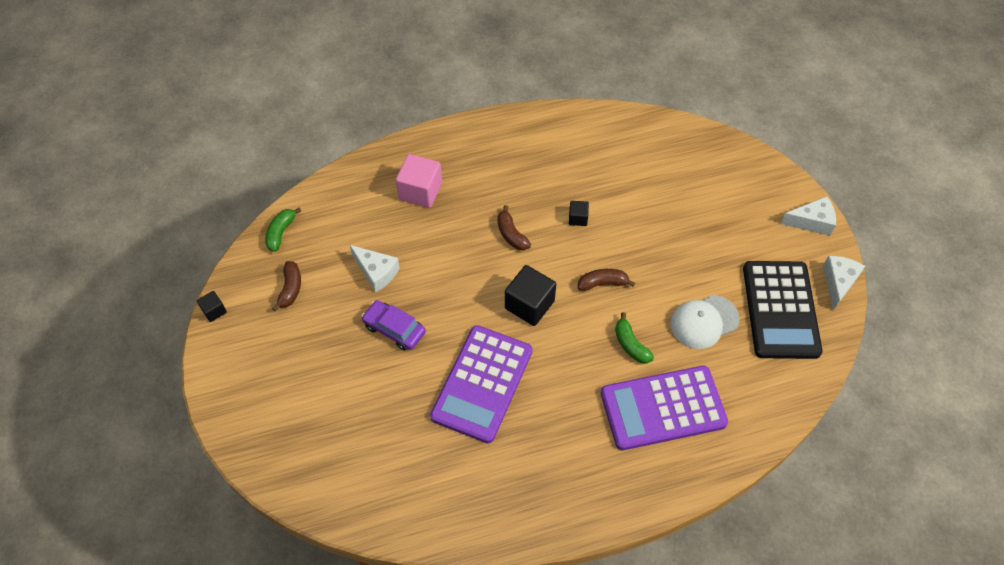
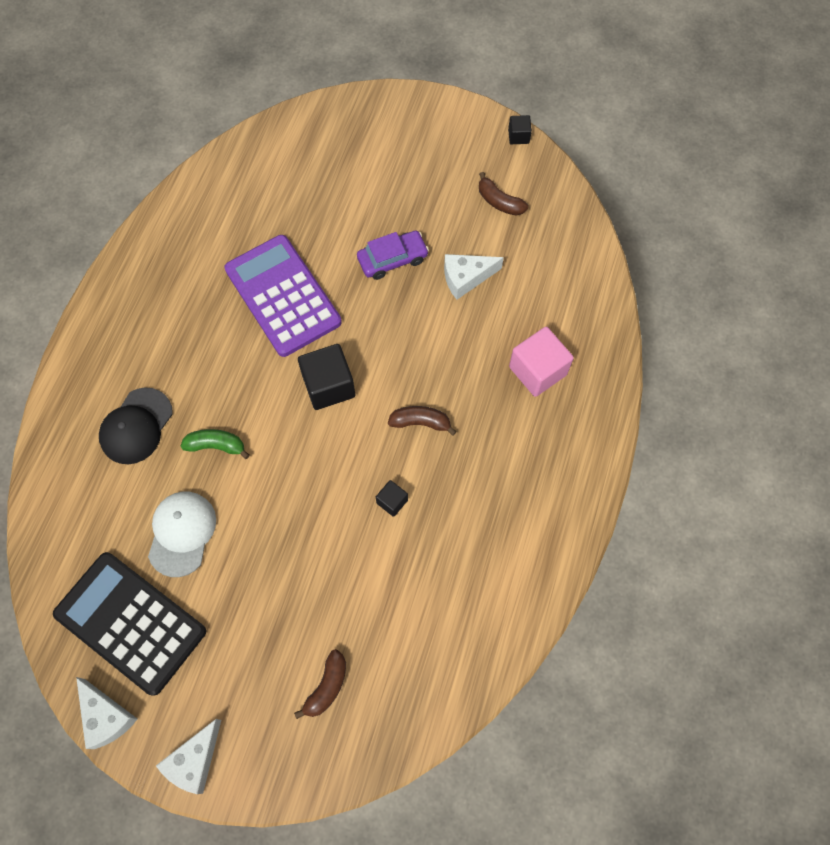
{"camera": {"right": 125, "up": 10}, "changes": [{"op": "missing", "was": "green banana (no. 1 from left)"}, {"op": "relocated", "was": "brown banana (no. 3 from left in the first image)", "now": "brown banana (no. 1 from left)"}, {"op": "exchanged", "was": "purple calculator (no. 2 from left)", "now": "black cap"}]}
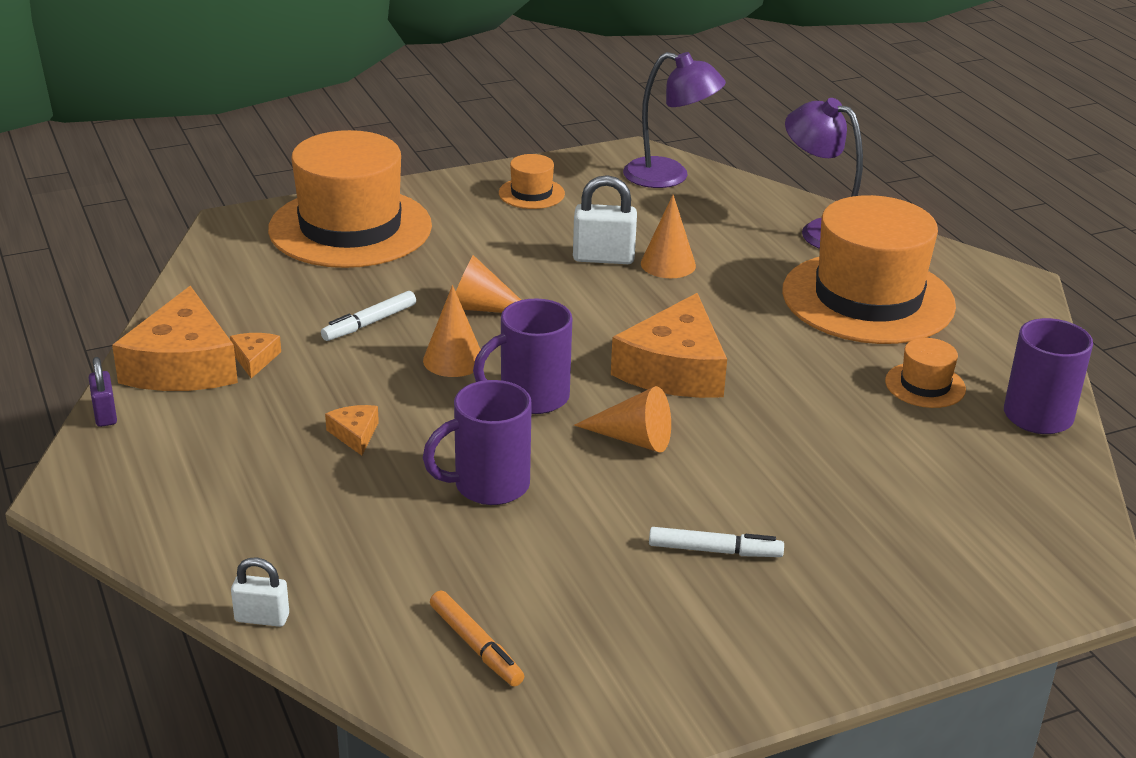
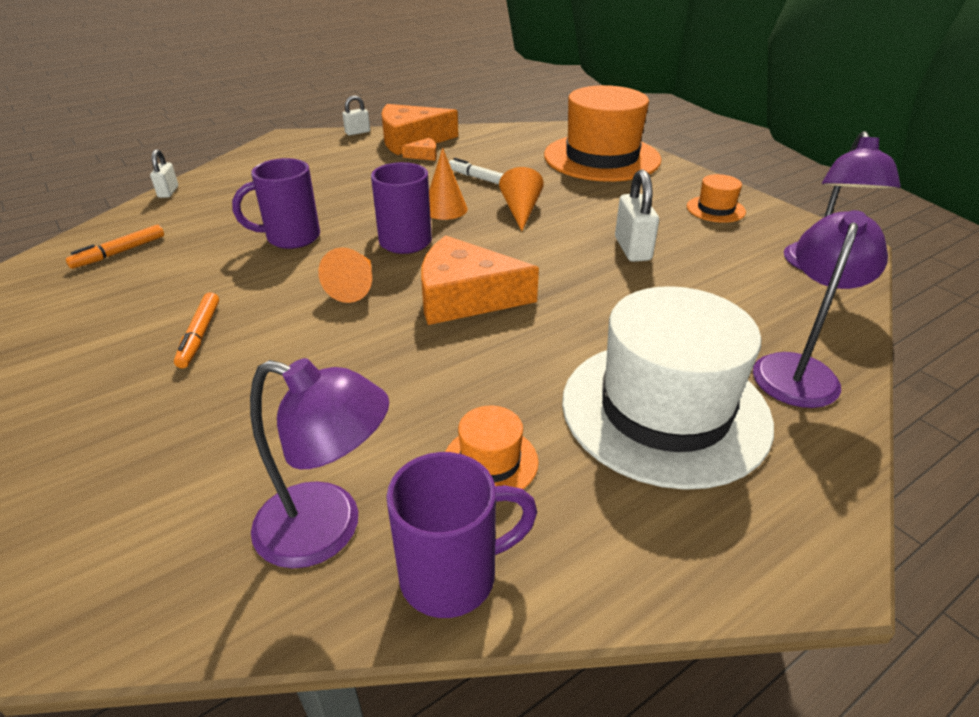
{"camera": {"right": 80, "up": 5}, "changes": [{"op": "colour", "was": "purple padlock", "now": "white padlock (no. 2 from left)"}, {"op": "missing", "was": "orange cheese (no. 3 from left)"}, {"op": "spun", "was": "purple mug (no. 1 from left)", "clockwise": -75}, {"op": "missing", "was": "orange cone (no. 4 from left)"}, {"op": "colour", "was": "white marker (no. 2 from left)", "now": "orange marker (no. 2 from left)"}, {"op": "colour", "was": "orange hat (no. 3 from left)", "now": "white hat"}, {"op": "appeared", "now": "purple lamp (no. 1 from left)"}]}
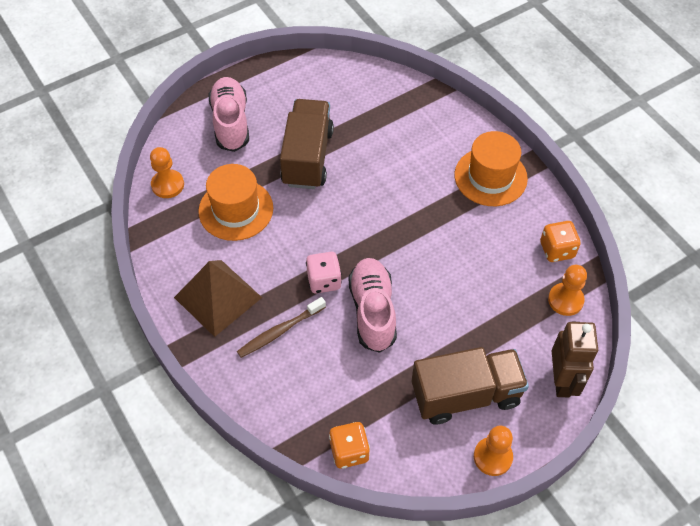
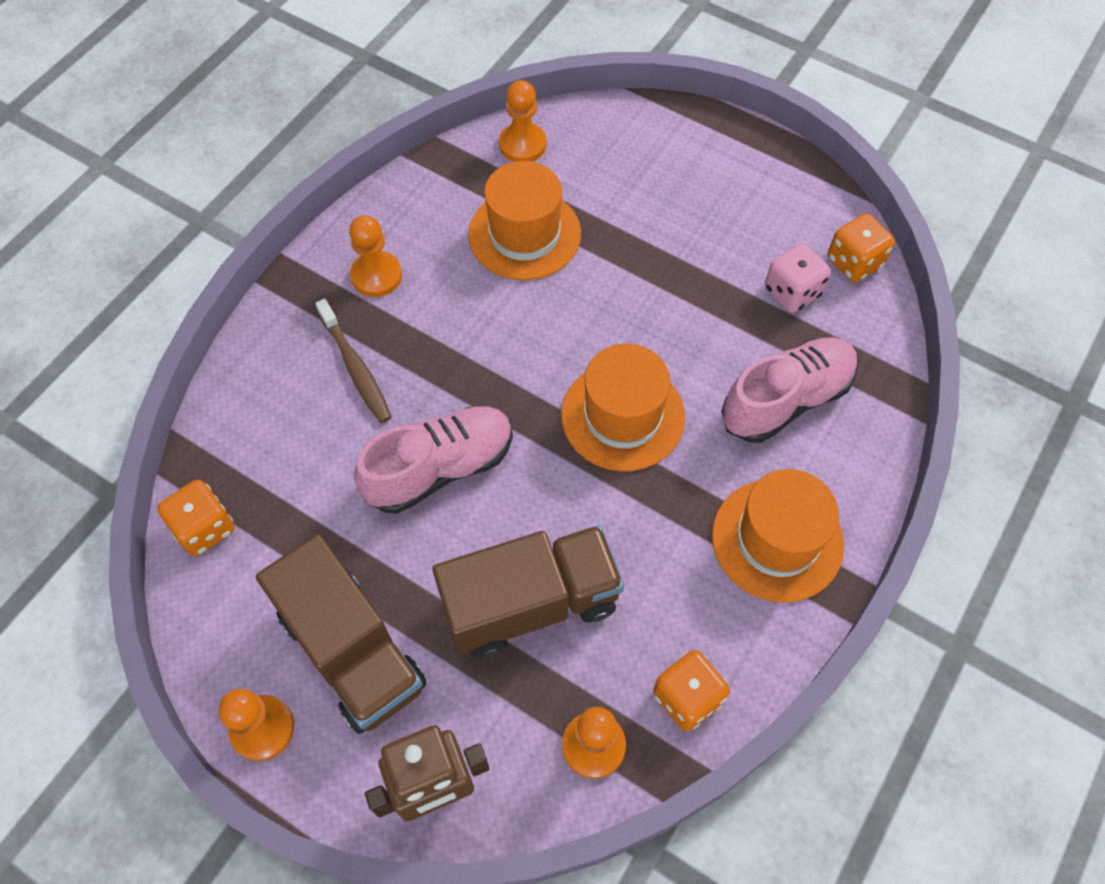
{"camera": {"right": 65, "up": 5}, "changes": [{"op": "exchanged", "was": "brown pyramid", "now": "orange pawn (no. 2 from left)"}, {"op": "relocated", "was": "pink shoe (no. 1 from left in the first image)", "now": "pink shoe (no. 2 from left)"}, {"op": "spun", "was": "brown toothbrush", "clockwise": -150}, {"op": "relocated", "was": "brown truck (no. 1 from left in the first image)", "now": "brown truck (no. 2 from left)"}, {"op": "relocated", "was": "pink dice"}, {"op": "appeared", "now": "orange hat (no. 2 from left)"}, {"op": "appeared", "now": "orange dice (no. 3 from left)"}]}
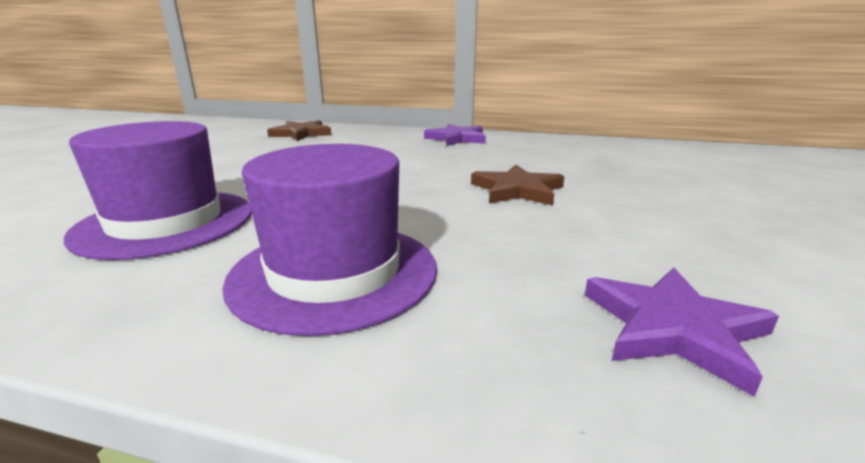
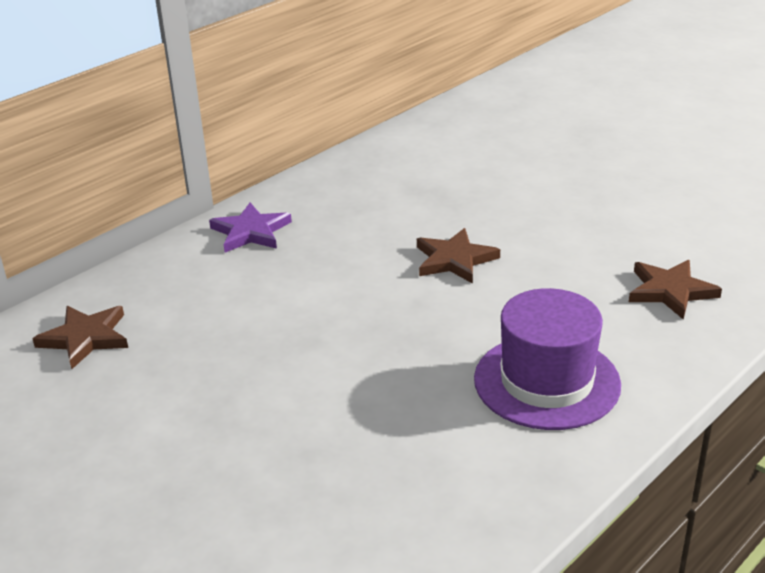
{"camera": {"right": -60, "up": 10}, "changes": [{"op": "missing", "was": "purple hat (no. 1 from left)"}, {"op": "colour", "was": "purple star (no. 2 from left)", "now": "brown star (no. 3 from left)"}]}
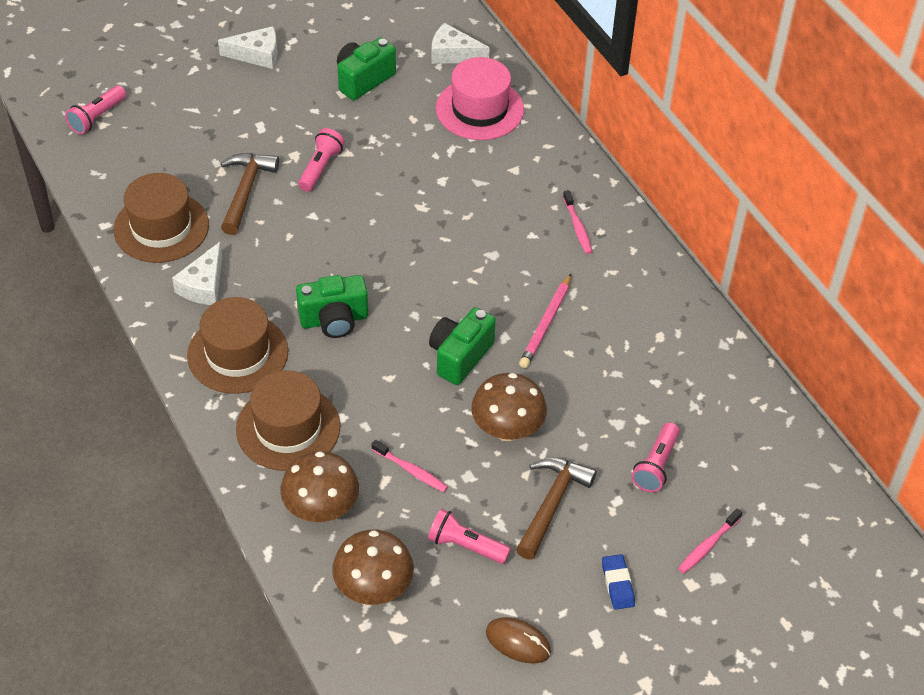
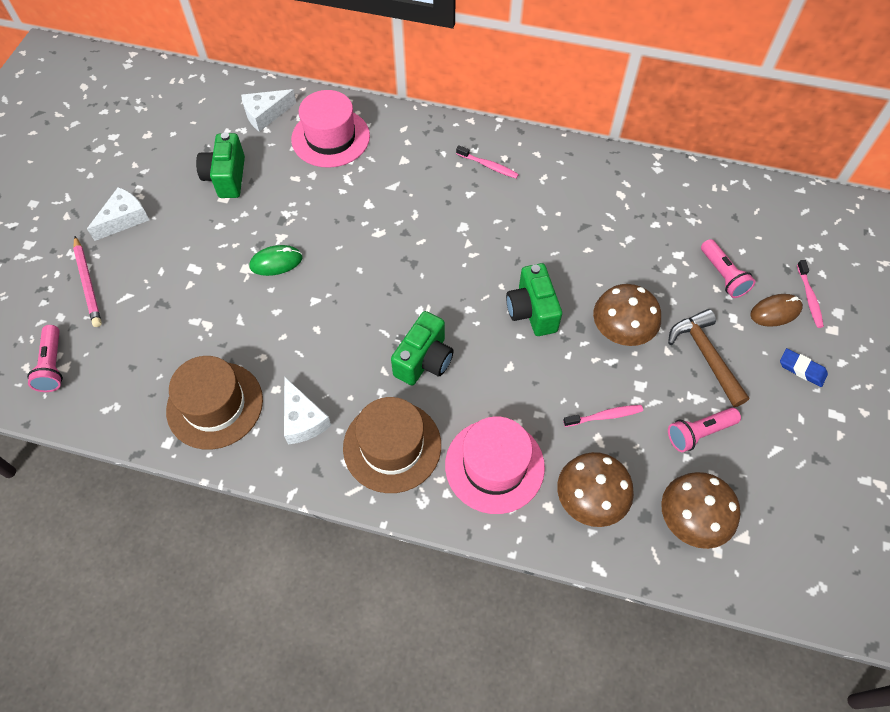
{"camera": {"right": -45, "up": 10}, "changes": [{"op": "missing", "was": "brown hammer (no. 1 from left)"}, {"op": "colour", "was": "brown hat (no. 3 from left)", "now": "pink hat (no. 2 from left)"}, {"op": "exchanged", "was": "pink flashlight (no. 2 from left)", "now": "green mouse"}, {"op": "relocated", "was": "brown mouse"}, {"op": "relocated", "was": "pink pencil"}]}
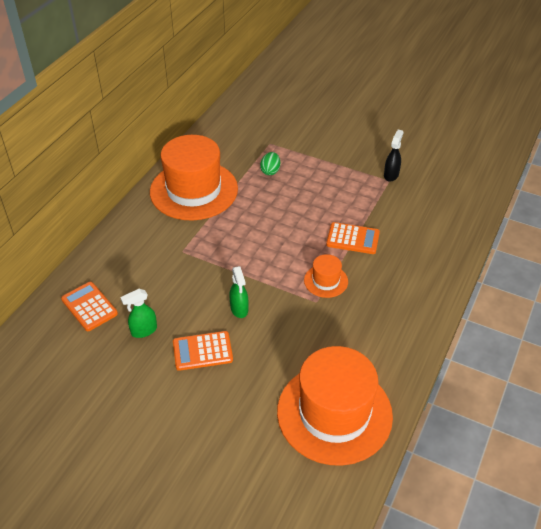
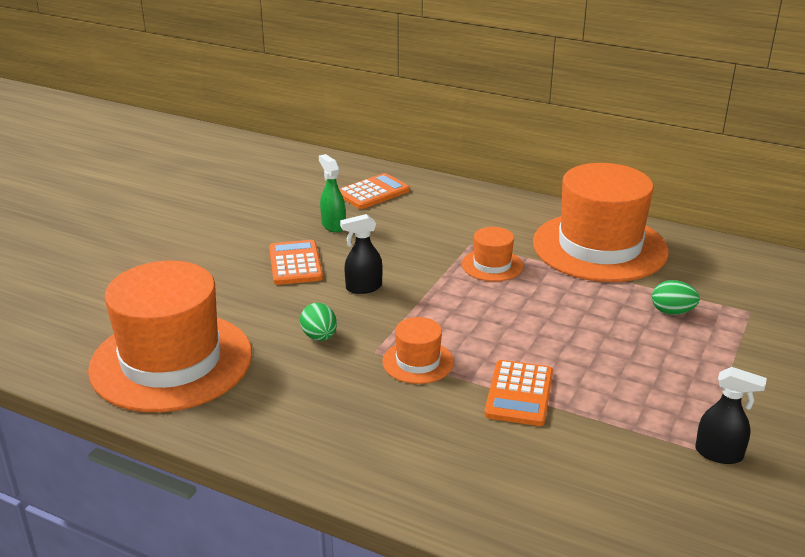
{"camera": {"right": 90, "up": -15}, "changes": [{"op": "colour", "was": "green spray bottle (no. 2 from left)", "now": "black spray bottle (no. 1 from left)"}, {"op": "appeared", "now": "green egg (no. 1 from left)"}, {"op": "appeared", "now": "orange hat (no. 3 from left)"}]}
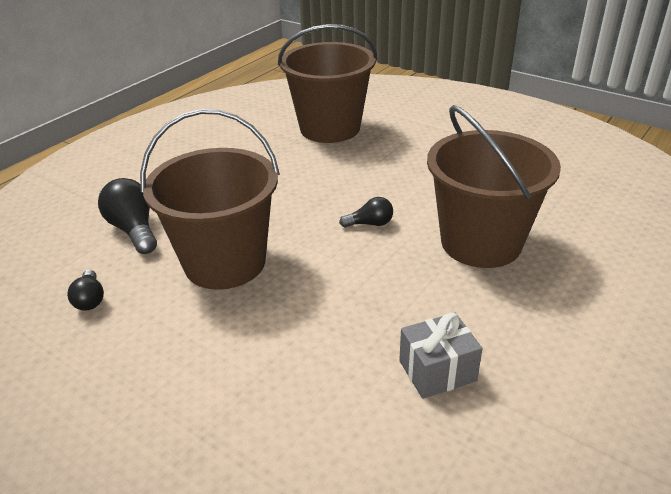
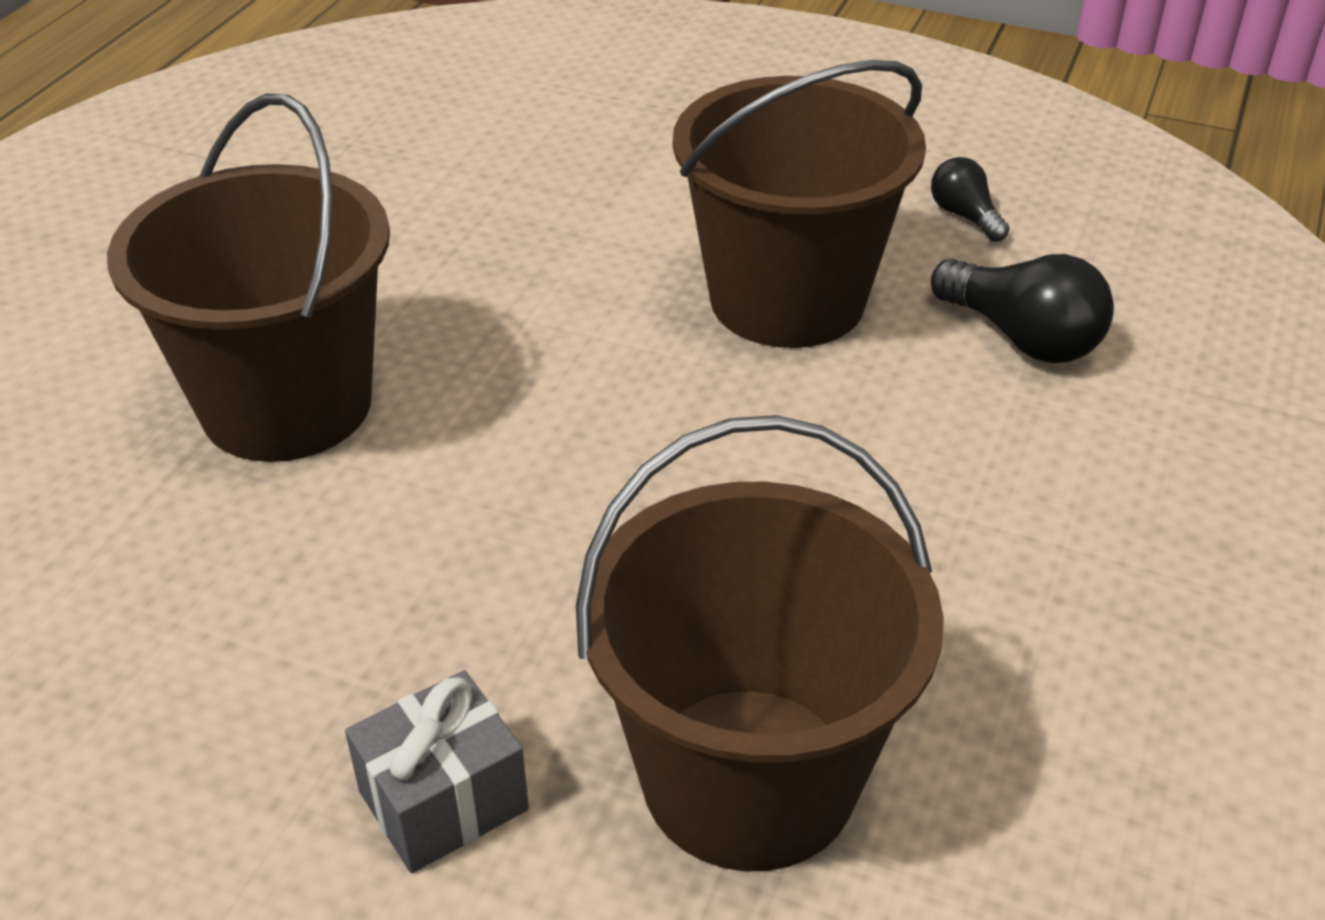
{"camera": {"right": 165, "up": 5}, "changes": [{"op": "missing", "was": "black light bulb (no. 3 from left)"}, {"op": "relocated", "was": "grey gift"}]}
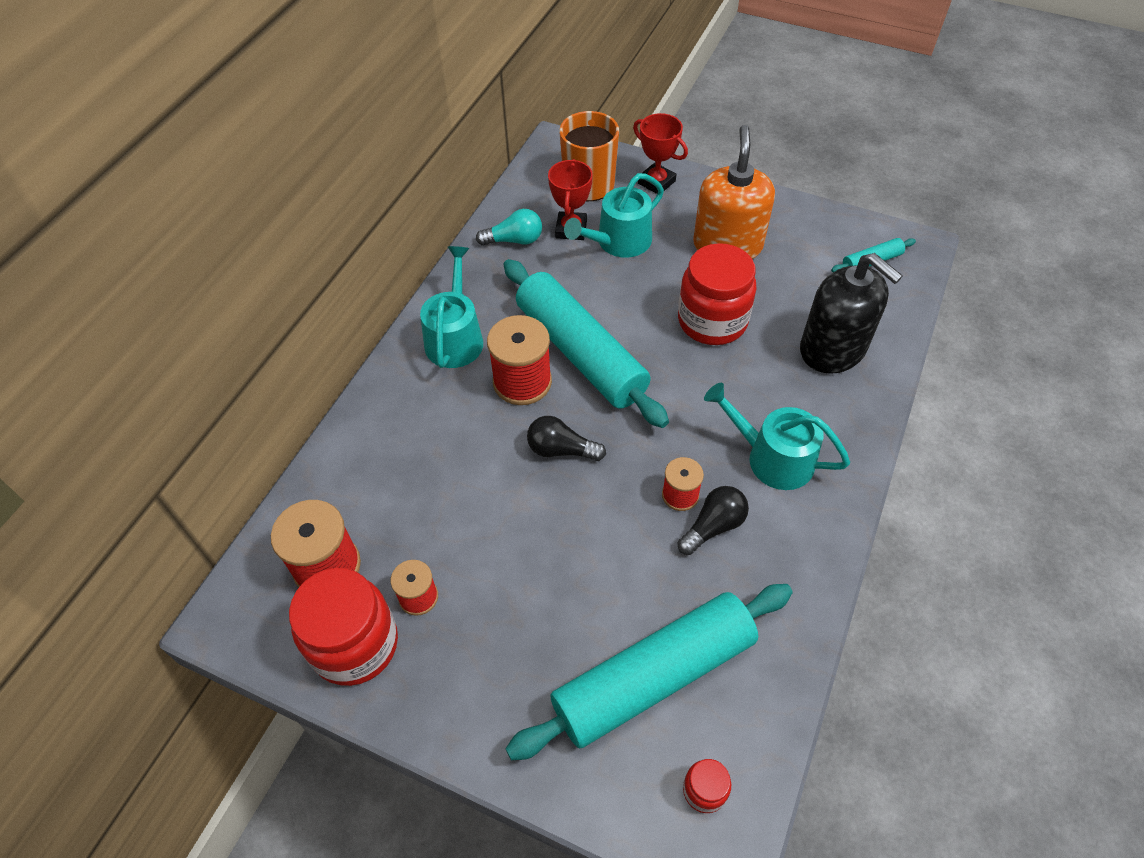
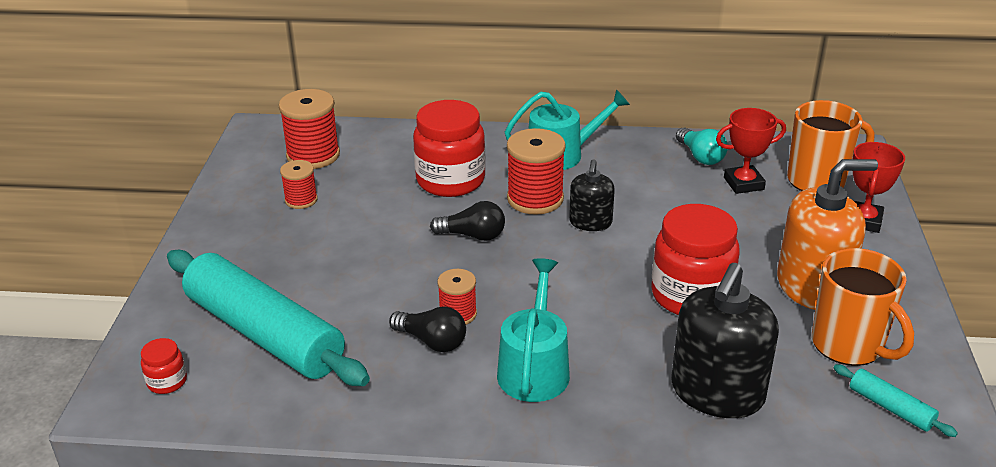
{"camera": {"right": 70, "up": -20}, "changes": [{"op": "relocated", "was": "red jar (no. 1 from left in the first image)", "now": "red jar (no. 2 from left)"}, {"op": "exchanged", "was": "turquoise rolling pin (no. 1 from left)", "now": "black soap dispenser (no. 1 from left)"}, {"op": "spun", "was": "black light bulb (no. 1 from left in the first image)", "clockwise": 105}, {"op": "missing", "was": "turquoise watering can (no. 2 from left)"}, {"op": "appeared", "now": "orange mug (no. 2 from left)"}]}
